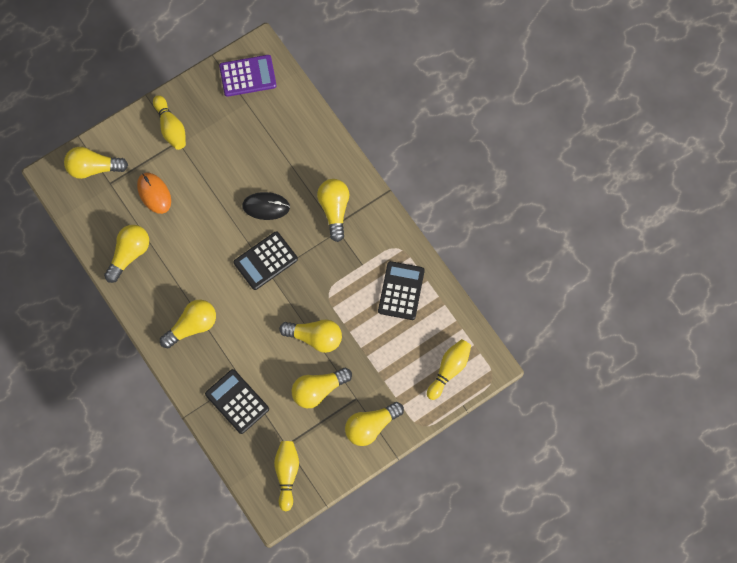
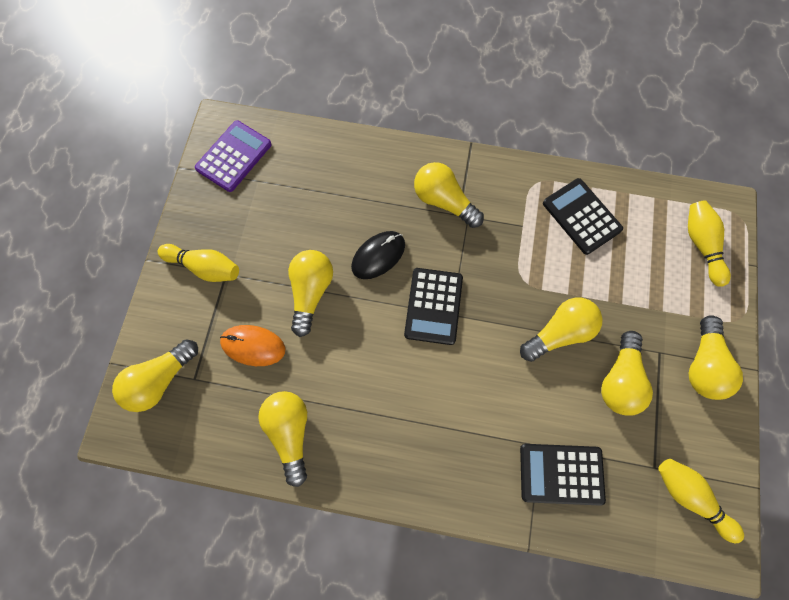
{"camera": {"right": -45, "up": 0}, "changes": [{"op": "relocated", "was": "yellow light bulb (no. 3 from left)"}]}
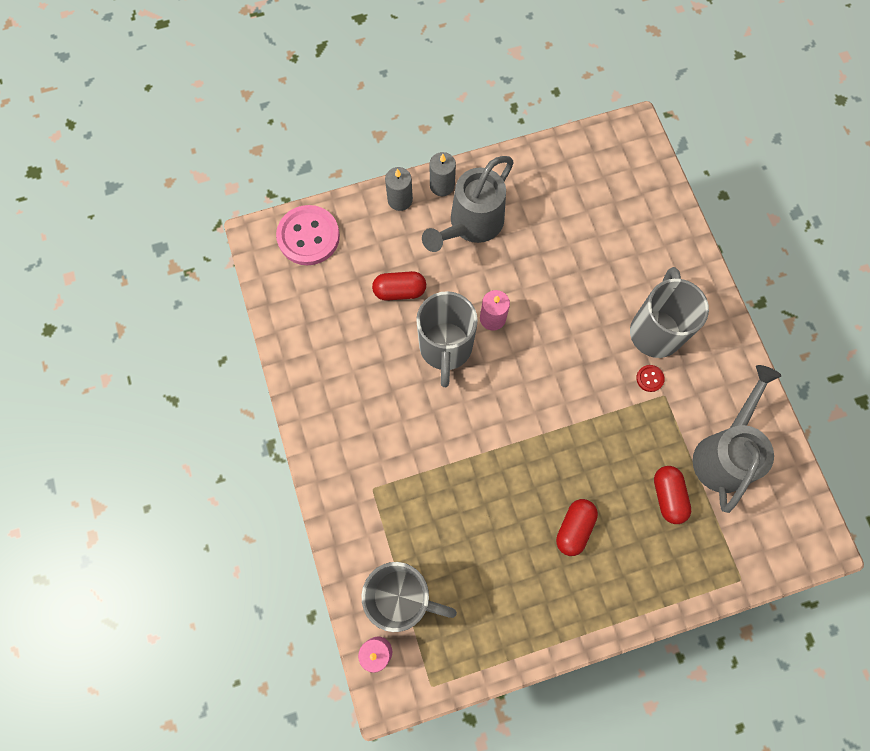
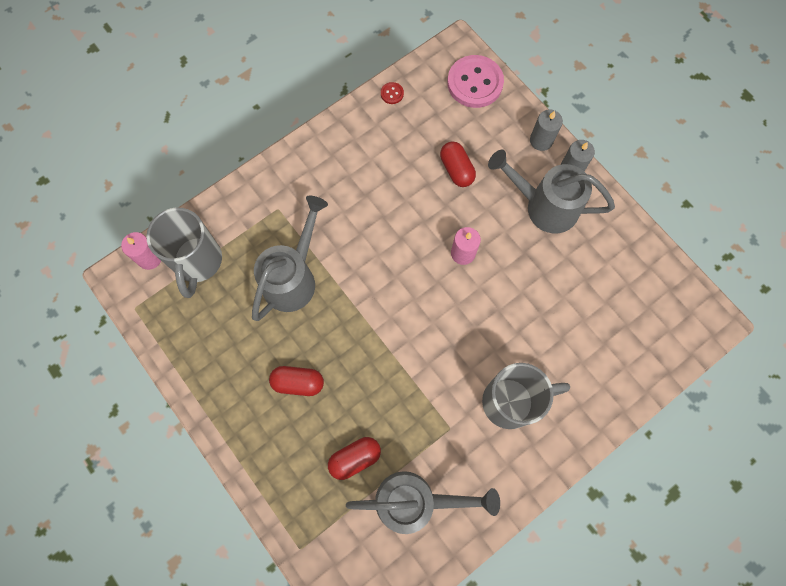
{"camera": {"right": 70, "up": 0}, "changes": [{"op": "missing", "was": "grey mug (no. 2 from left)"}, {"op": "relocated", "was": "red button"}, {"op": "appeared", "now": "grey watering can (no. 1 from left)"}]}
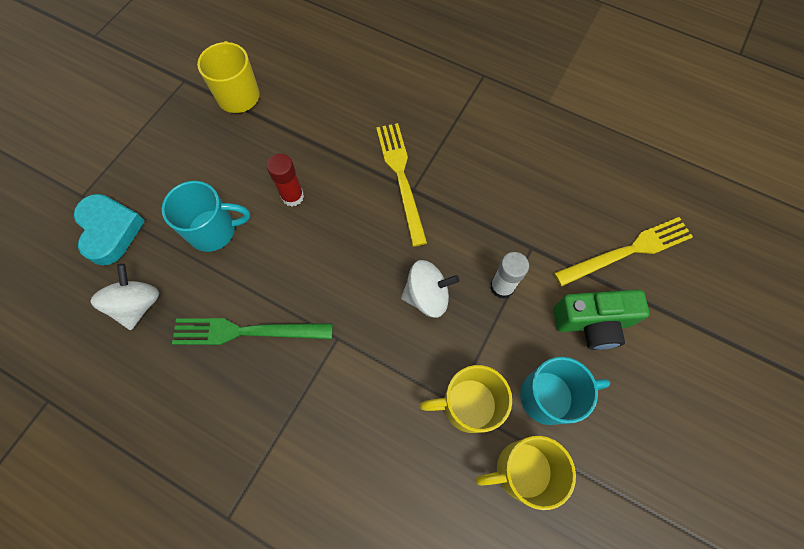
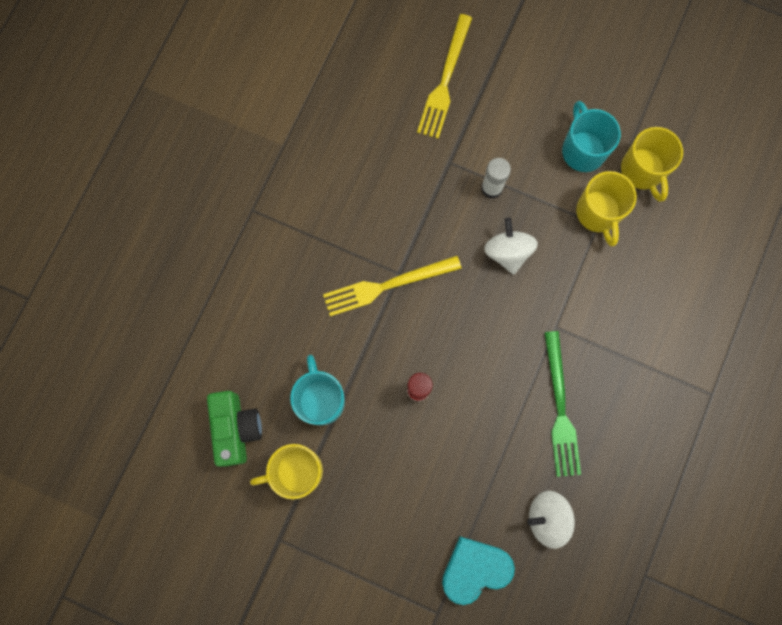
{"camera": {"right": -95, "up": 10}, "changes": [{"op": "relocated", "was": "turquoise mug (no. 1 from left)"}, {"op": "relocated", "was": "green camera"}, {"op": "spun", "was": "yellow fork (no. 2 from left)", "clockwise": -135}]}
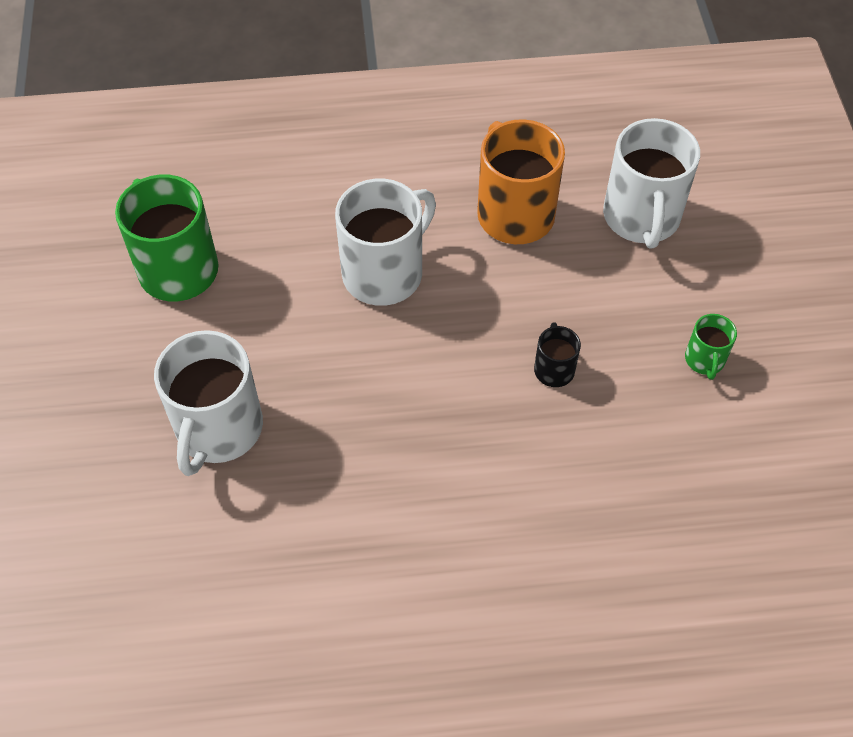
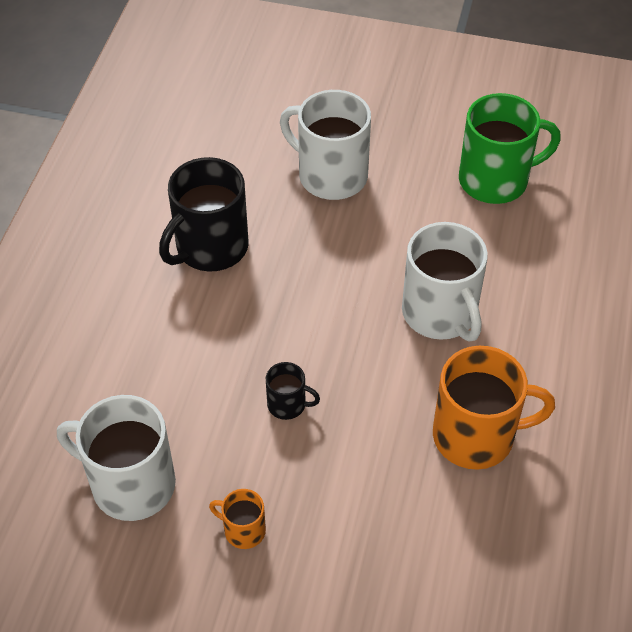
{"camera": {"right": 110, "up": -5}, "changes": [{"op": "relocated", "was": "white mug (no. 3 from left in the first image)", "now": "white mug (no. 1 from left)"}, {"op": "colour", "was": "green mug (no. 2 from left)", "now": "orange mug (no. 1 from left)"}, {"op": "appeared", "now": "black mug (no. 1 from left)"}]}
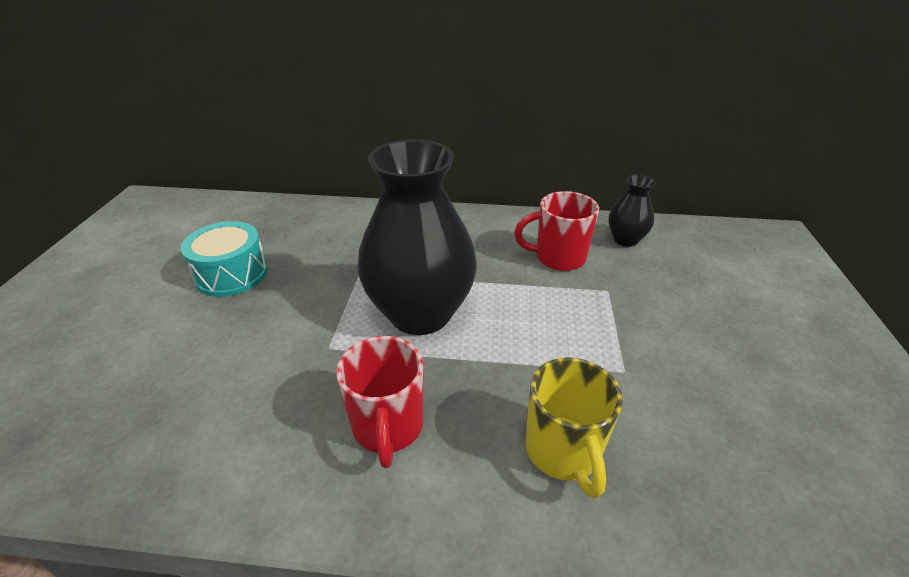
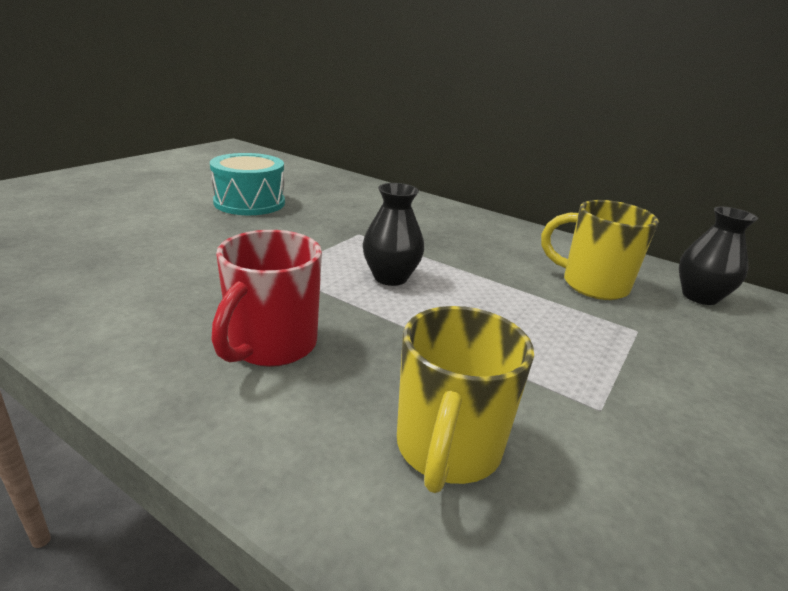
{"camera": {"right": 25, "up": -10}, "changes": [{"op": "size", "was": "black vase (no. 1 from left)", "ratio": 0.47}, {"op": "colour", "was": "red mug (no. 2 from left)", "now": "yellow mug (no. 2 from left)"}]}
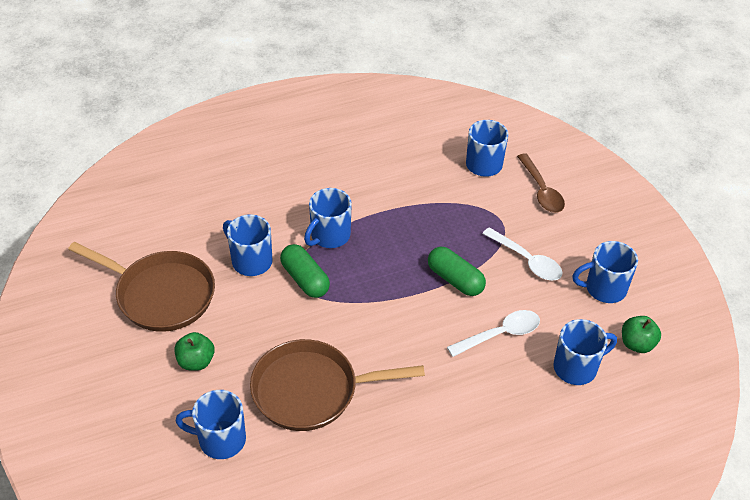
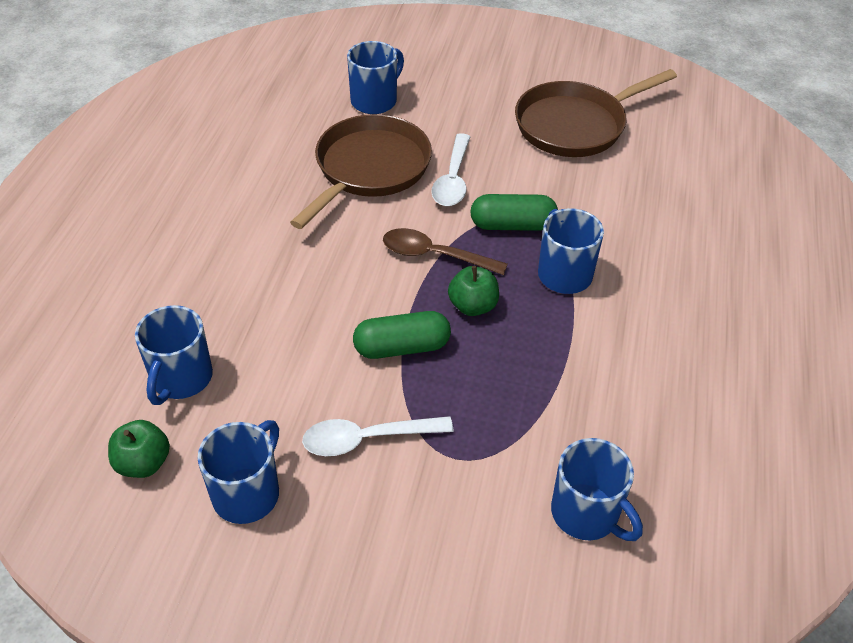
{"camera": {"right": 125, "up": 0}, "changes": [{"op": "relocated", "was": "green apple (no. 1 from left in the first image)", "now": "green apple (no. 2 from left)"}, {"op": "missing", "was": "blue mug (no. 2 from left)"}, {"op": "relocated", "was": "white spoon (no. 1 from left in the first image)", "now": "white spoon (no. 2 from left)"}, {"op": "relocated", "was": "brown spoon"}]}
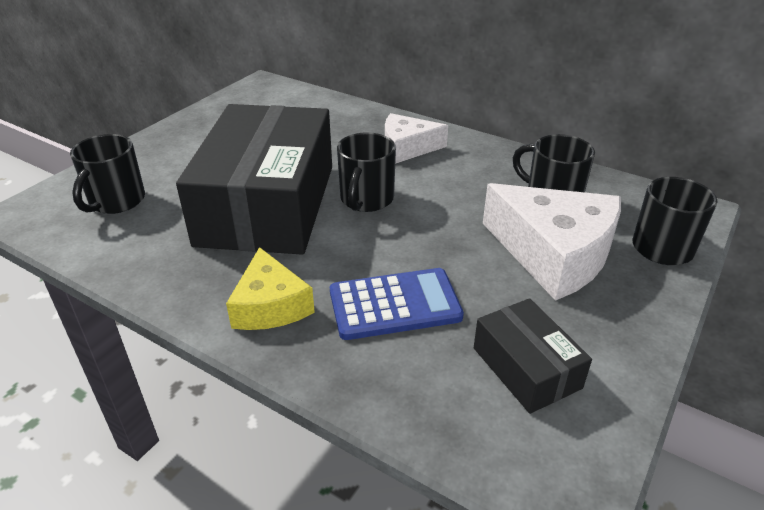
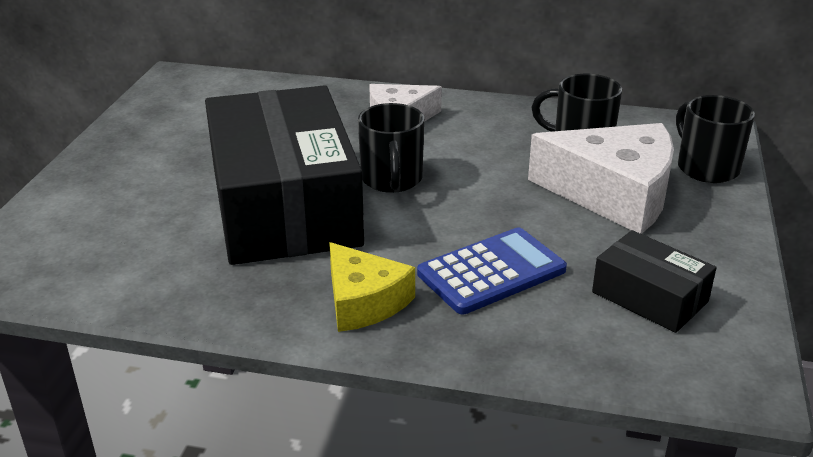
{"camera": {"right": -20, "up": -5}, "changes": [{"op": "missing", "was": "black mug (no. 1 from left)"}]}
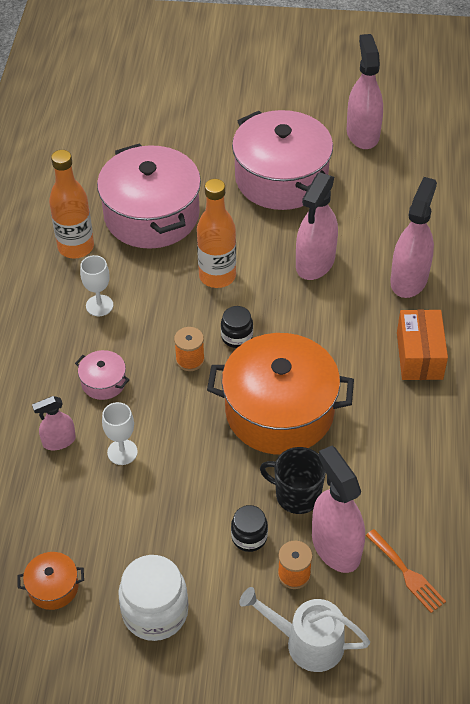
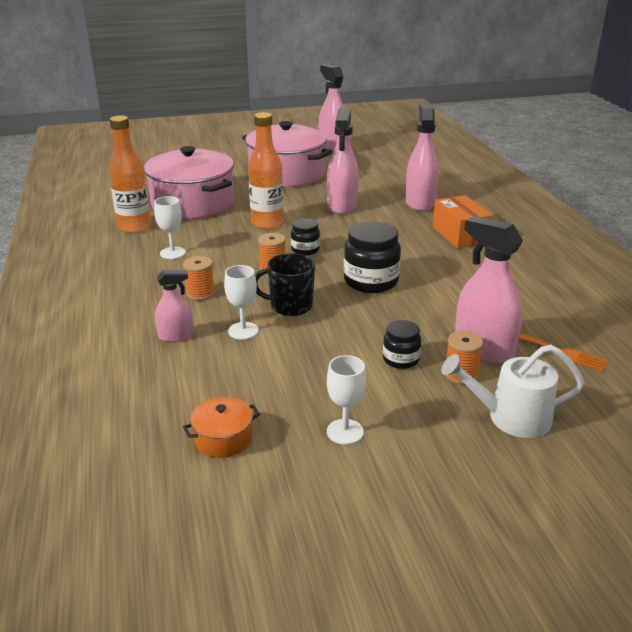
{"camera": {"right": -20, "up": -20}, "changes": [{"op": "spun", "was": "pink spray bottle (no. 1 from left)", "clockwise": -150}, {"op": "exchanged", "was": "pink pot (no. 1 from left)", "now": "orange spool (no. 1 from left)"}, {"op": "exchanged", "was": "white jar", "now": "white goblet (no. 3 from left)"}, {"op": "exchanged", "was": "orange pot (no. 2 from left)", "now": "black jar (no. 2 from left)"}, {"op": "relocated", "was": "black mug"}]}
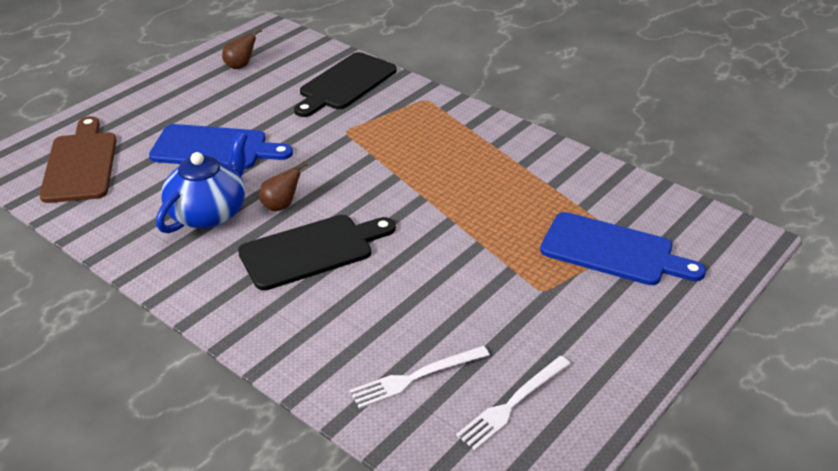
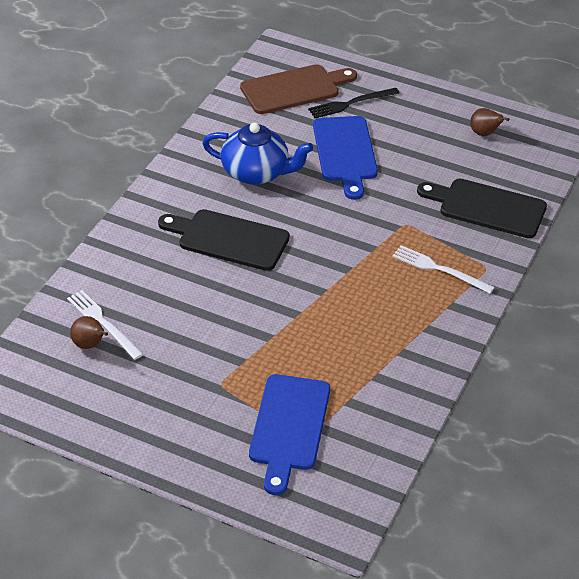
{"camera": {"right": 75, "up": 5}, "changes": [{"op": "spun", "was": "black cutting board (no. 1 from left)", "clockwise": 150}, {"op": "relocated", "was": "brown pear (no. 2 from left in the first image)", "now": "brown pear (no. 1 from left)"}, {"op": "relocated", "was": "white fork (no. 2 from left)"}, {"op": "appeared", "now": "black fork"}]}
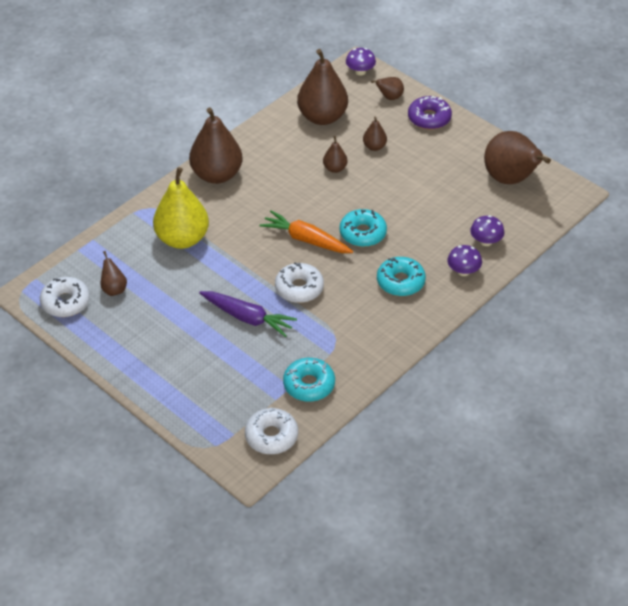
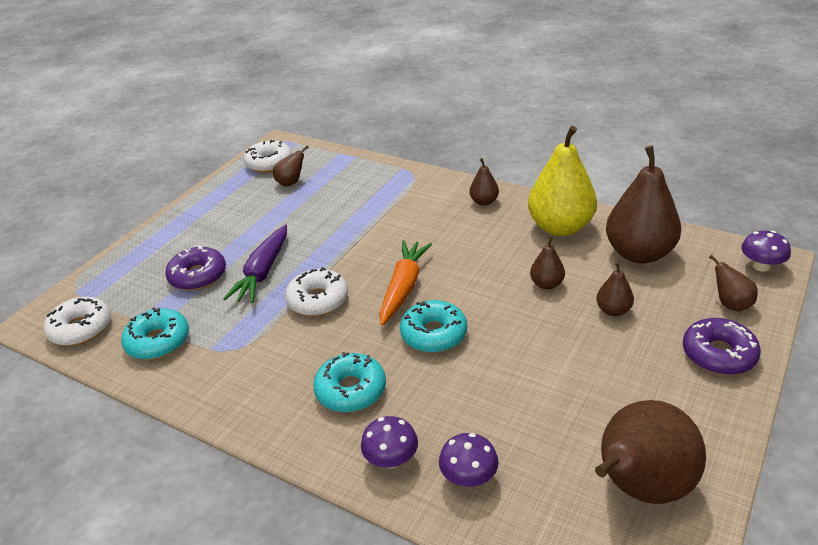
{"camera": {"right": 80, "up": -10}, "changes": [{"op": "relocated", "was": "yellow pear"}, {"op": "size", "was": "brown pear (no. 2 from left)", "ratio": 0.47}, {"op": "appeared", "now": "purple donut (no. 1 from left)"}]}
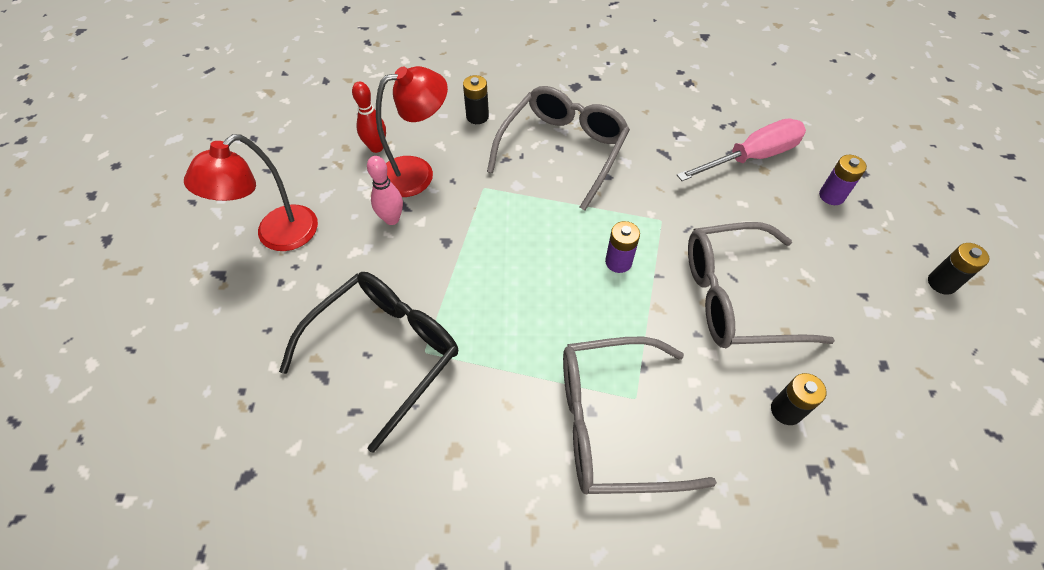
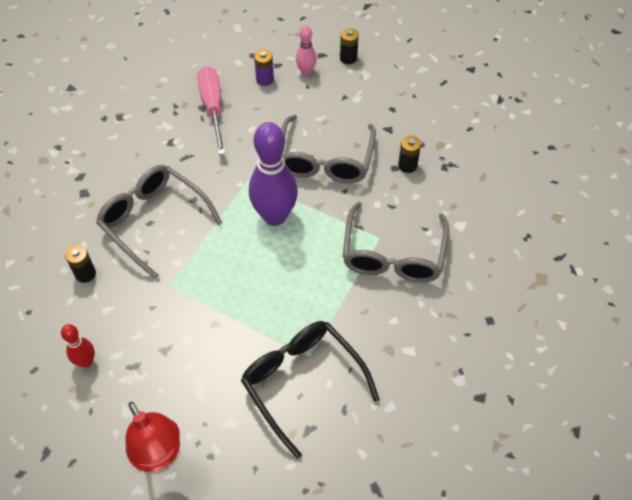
{"camera": {"right": -75, "up": 0}, "changes": [{"op": "relocated", "was": "pink bowling pin"}, {"op": "missing", "was": "red lamp (no. 2 from left)"}, {"op": "exchanged", "was": "purple battery (no. 1 from left)", "now": "purple bowling pin"}]}
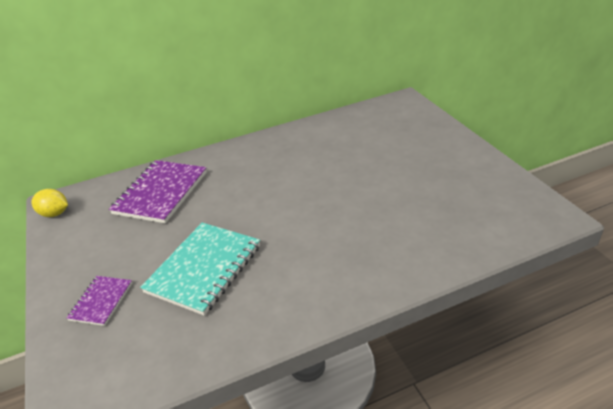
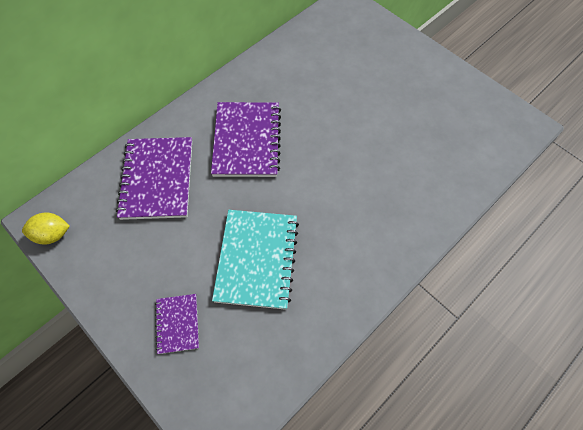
{"camera": {"right": -25, "up": 25}, "changes": [{"op": "appeared", "now": "purple notebook (no. 3 from left)"}]}
